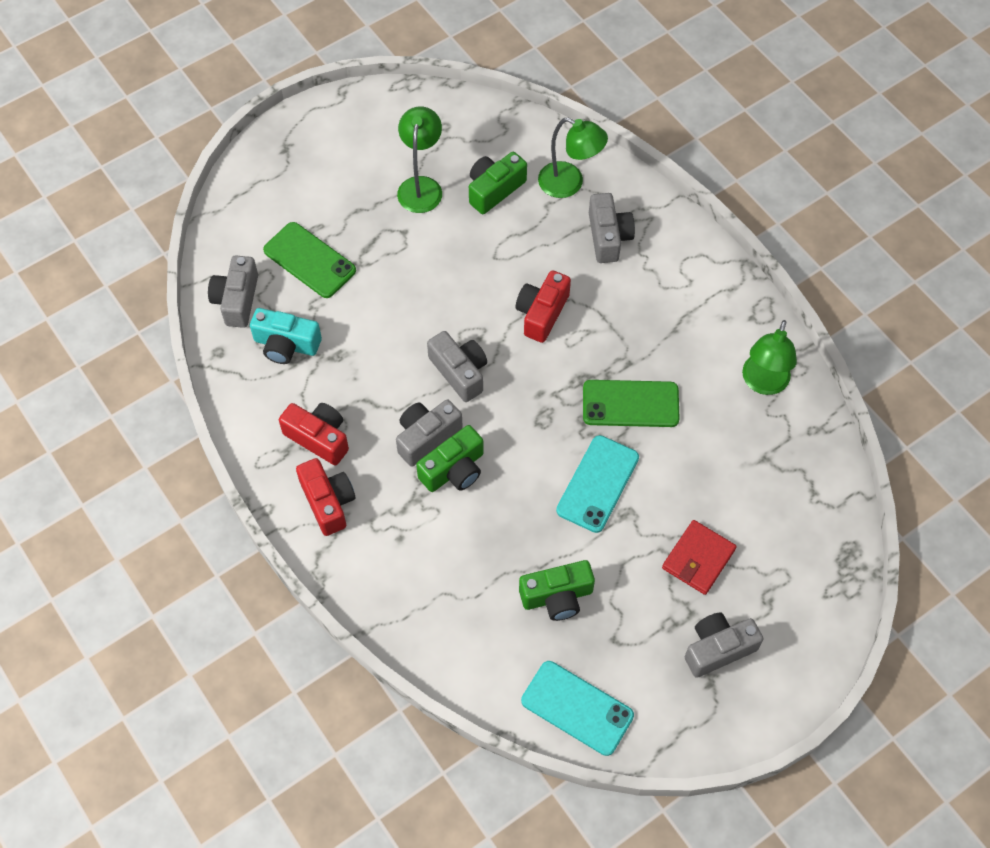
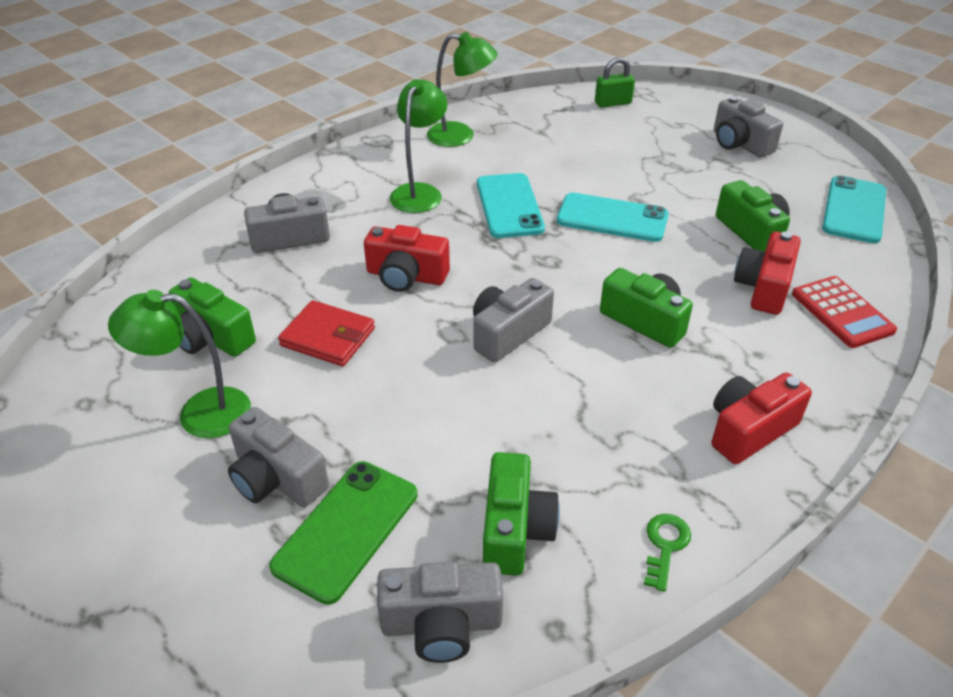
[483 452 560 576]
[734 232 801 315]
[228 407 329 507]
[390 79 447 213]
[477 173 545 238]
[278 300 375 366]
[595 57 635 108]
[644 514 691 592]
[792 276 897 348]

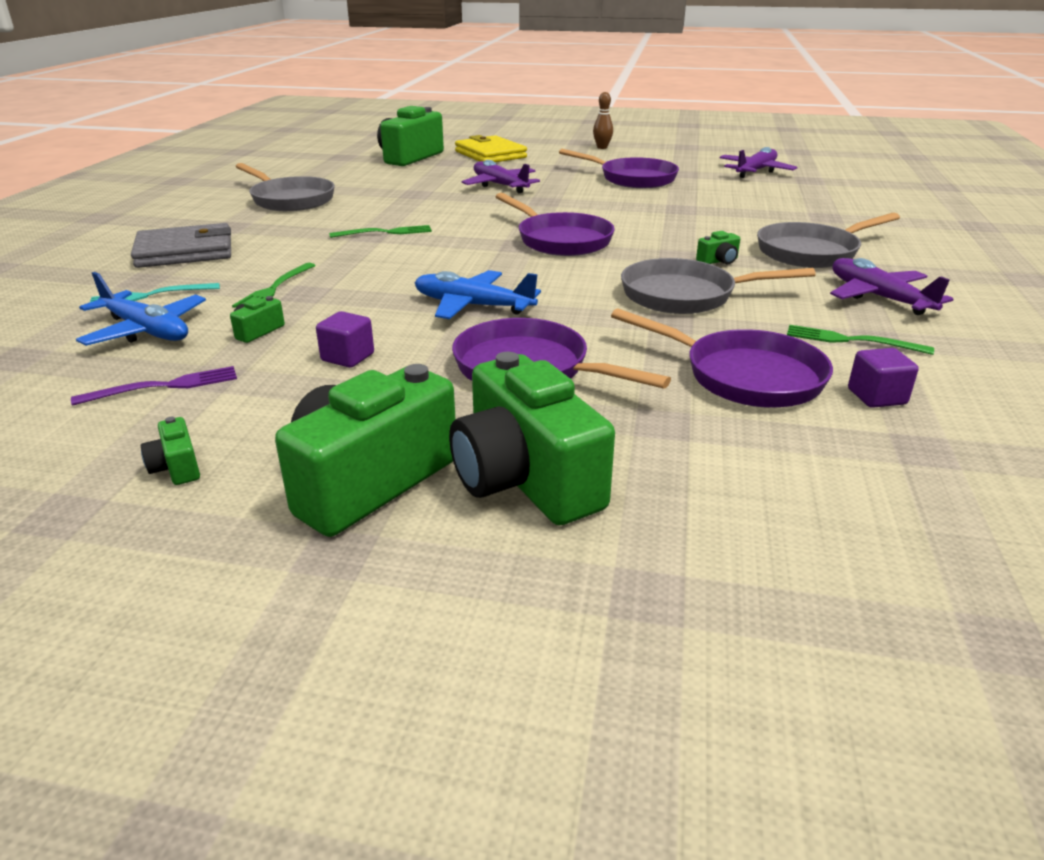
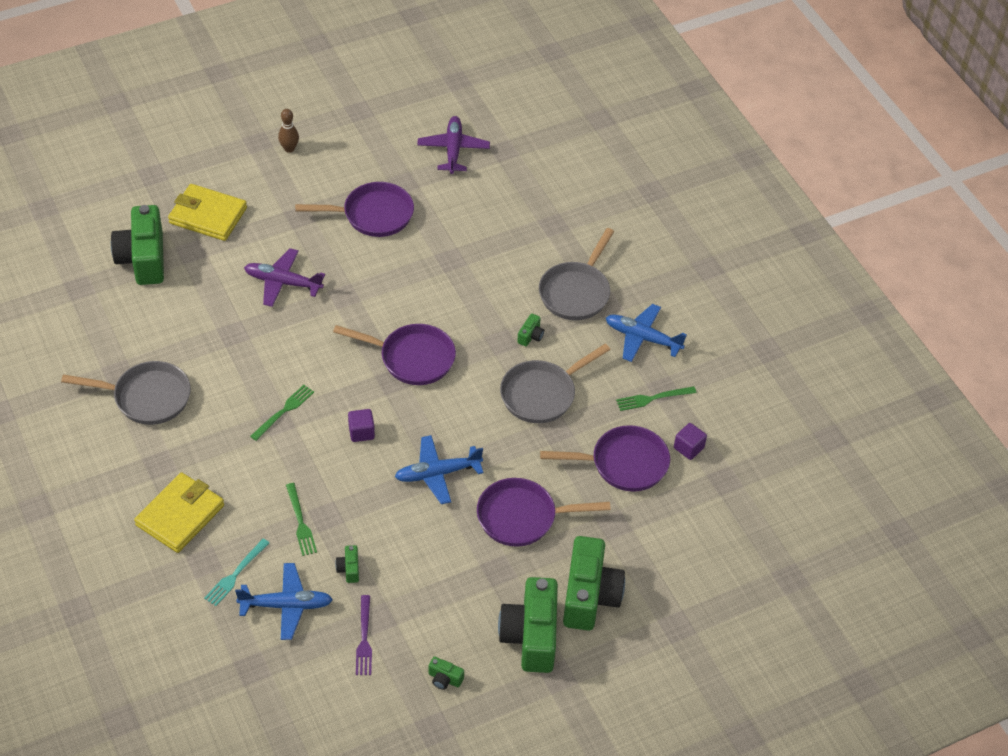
[356 595 372 675]
[134 472 224 553]
[348 409 375 442]
[563 536 625 631]
[606 304 687 362]

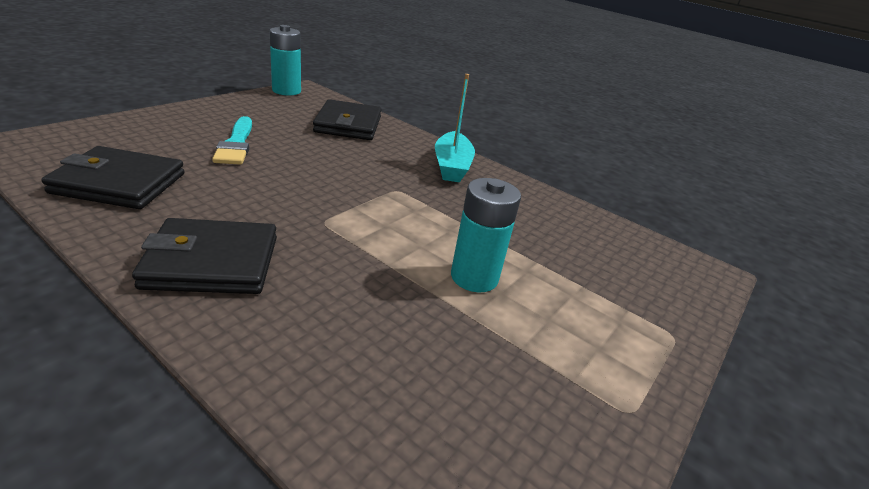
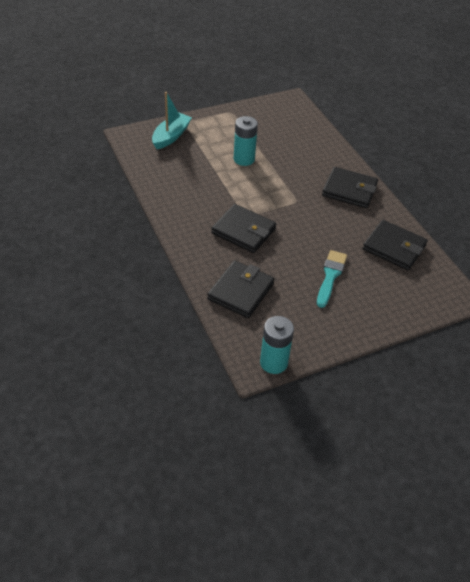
[152 92 192 149]
[211 204 276 253]

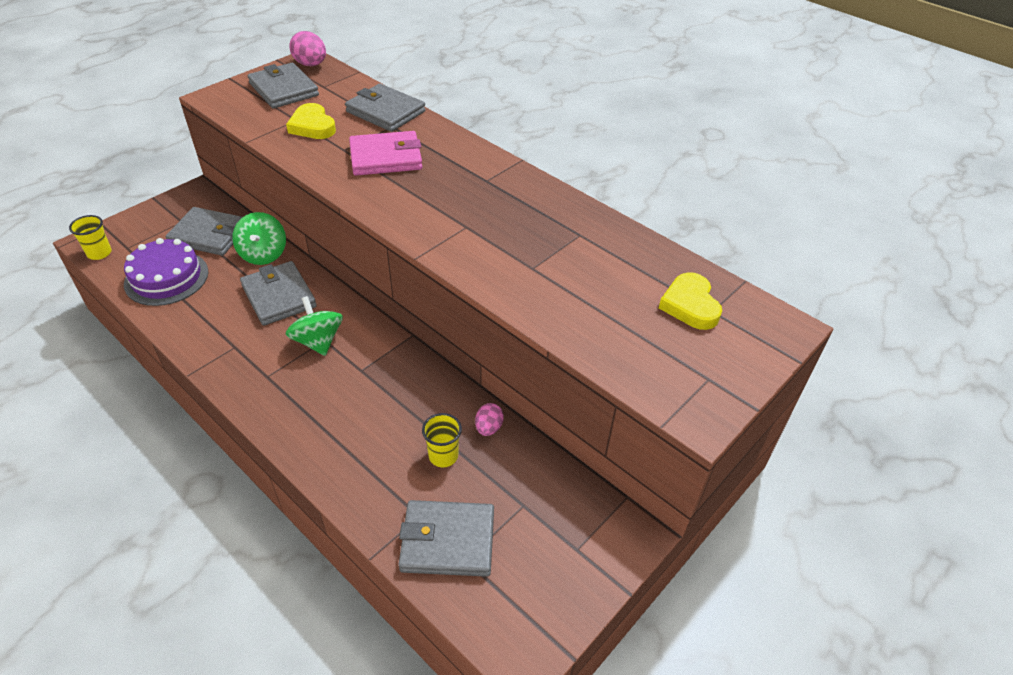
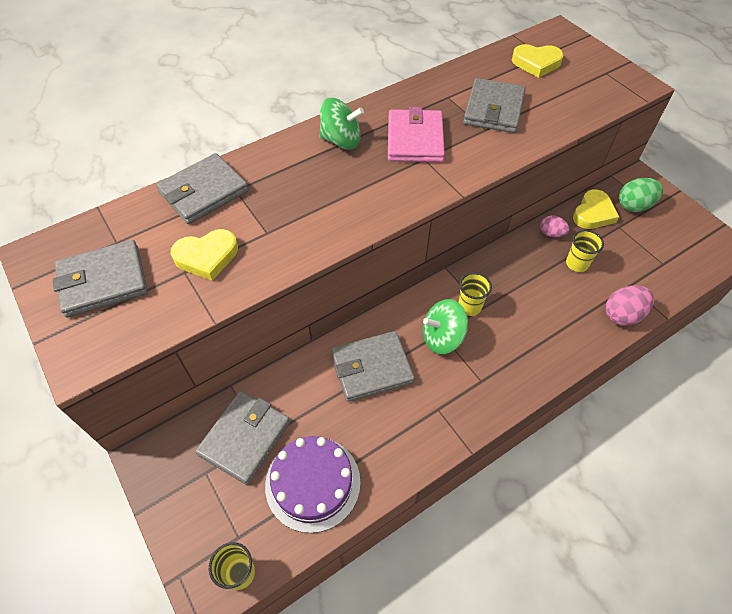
[320 98 364 150]
[606 285 654 326]
[388 107 445 162]
[463 78 526 133]
[459 273 492 316]
[573 190 619 229]
[619 178 663 212]

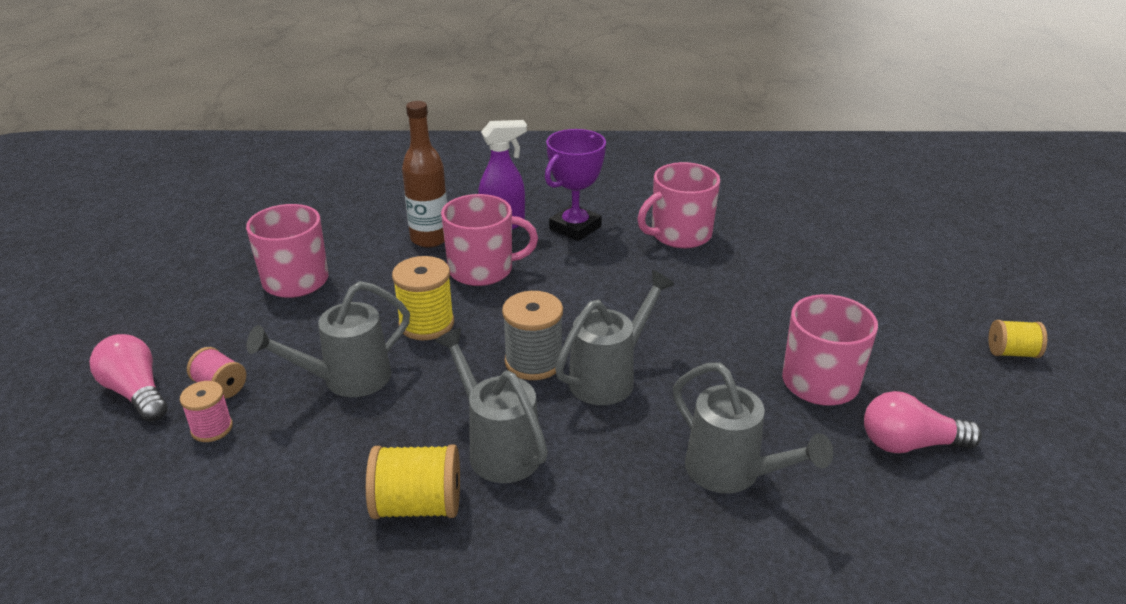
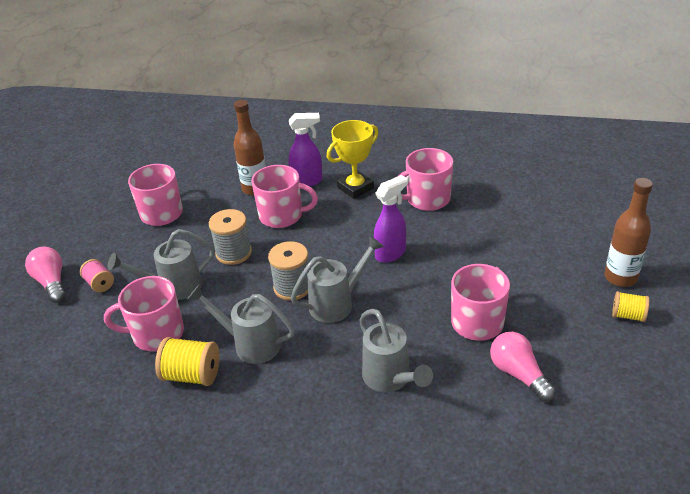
[180 381 233 442] (first image)
[209 209 252 265]
[187 285 295 364]
[327 120 379 199]
[490 332 556 402]
[104 276 184 351]
[374 175 408 263]
[604 178 653 287]

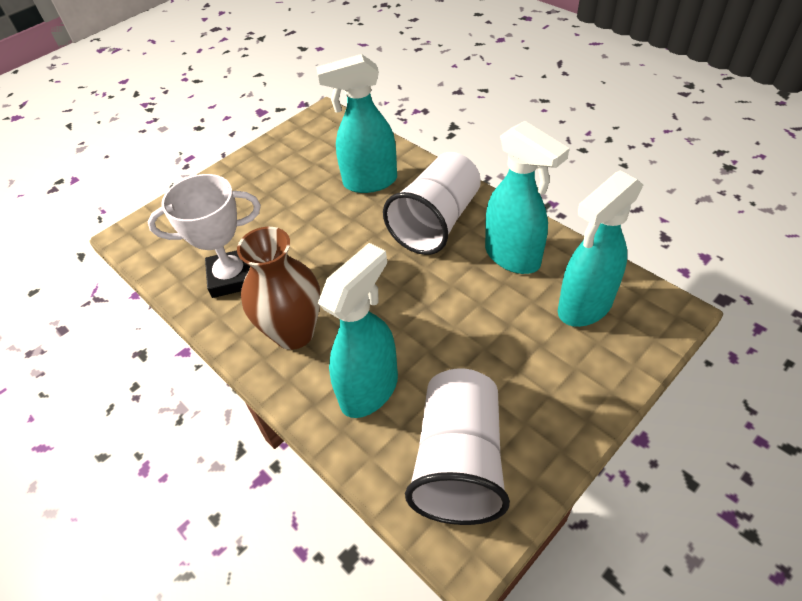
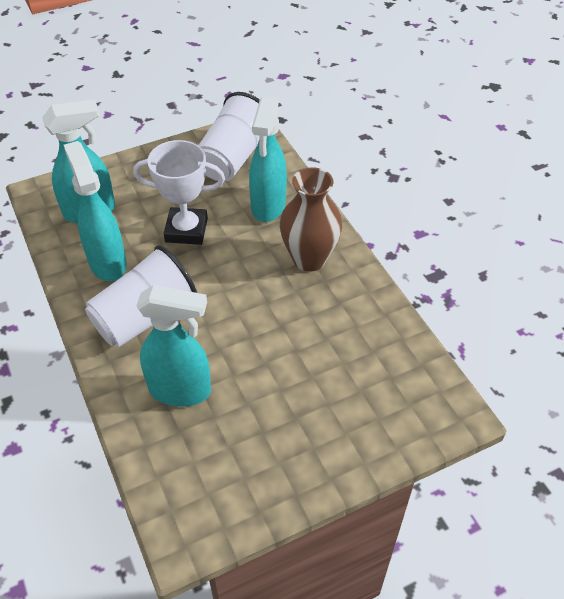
[133 140 225 245]
[249 96 287 222]

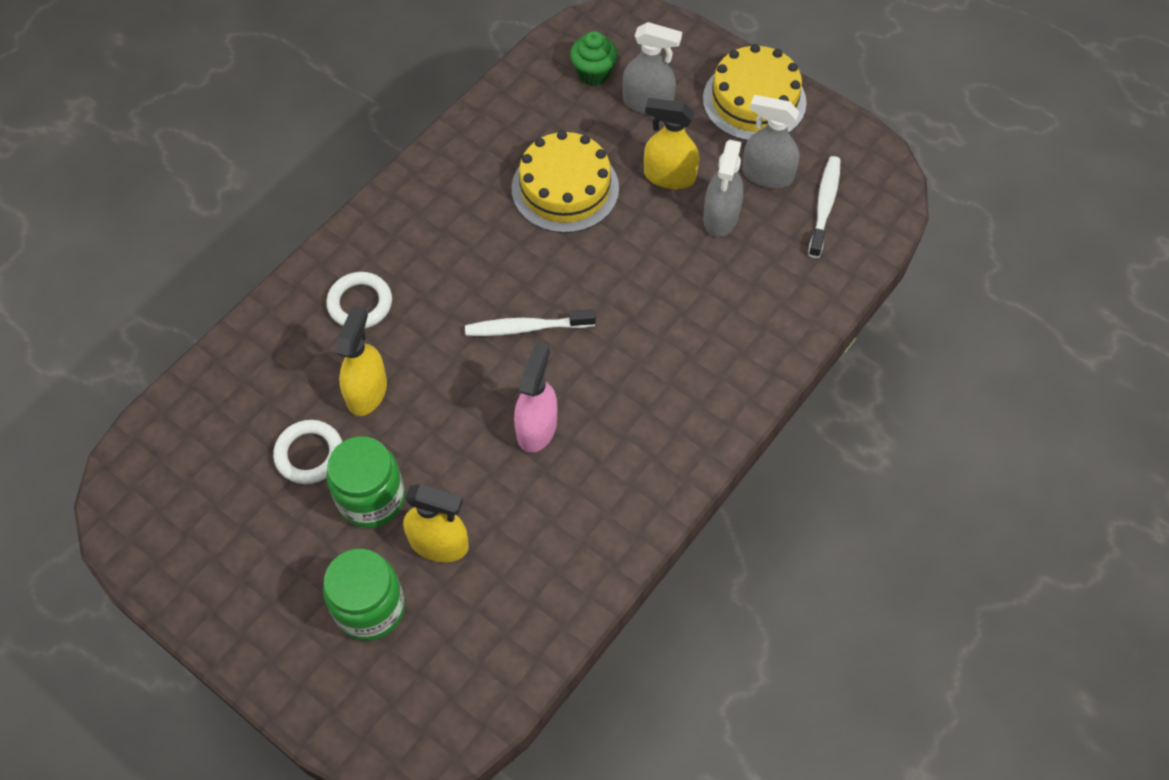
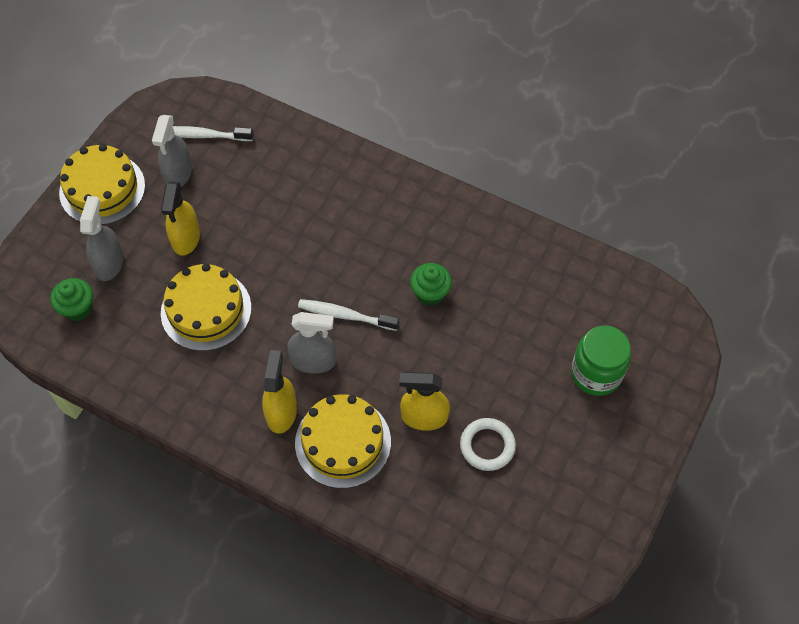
[295 394 391 488]
[327 436 405 528] (first image)
[262 350 297 434]
[298 299 399 331]
[410 263 452 306]
[287 312 336 374]

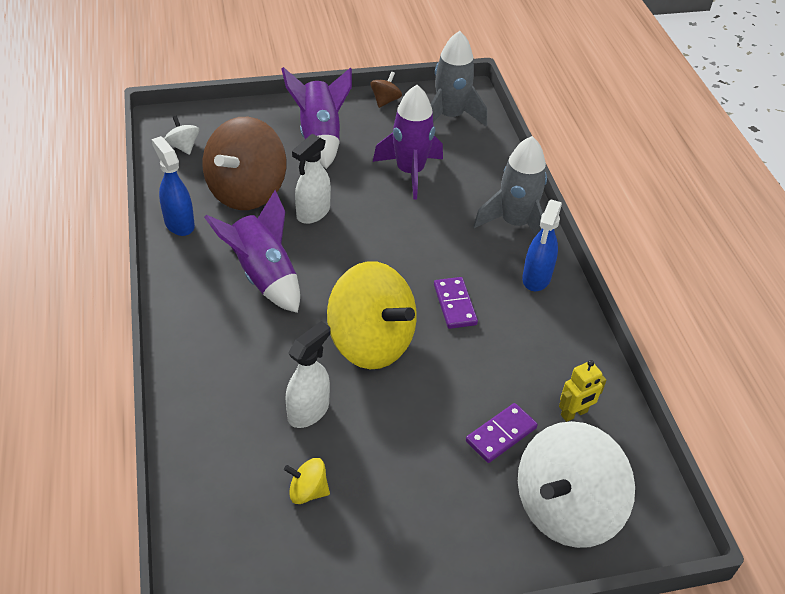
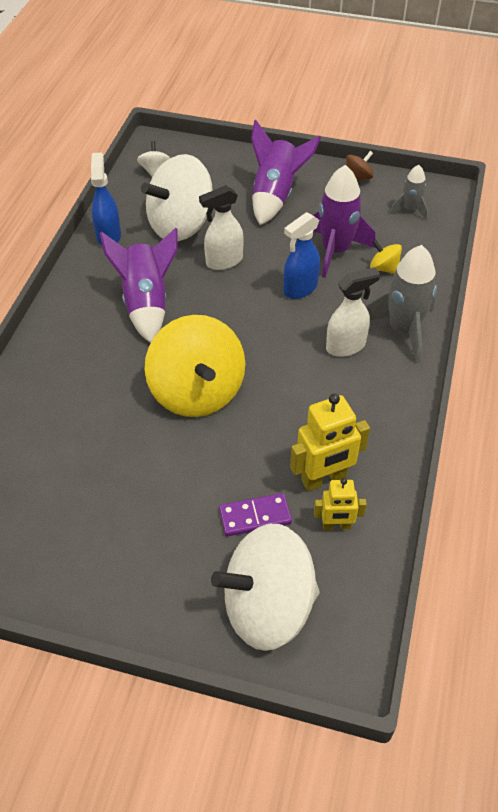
[141 154 213 241]
[370 240 402 274]
[326 267 380 357]
[390 165 428 221]
[434 277 478 329] (first image)
[284 212 320 299]
[290 394 370 491]

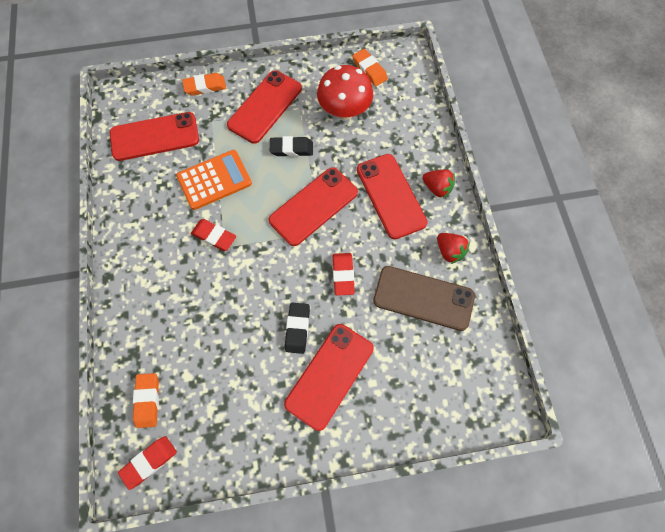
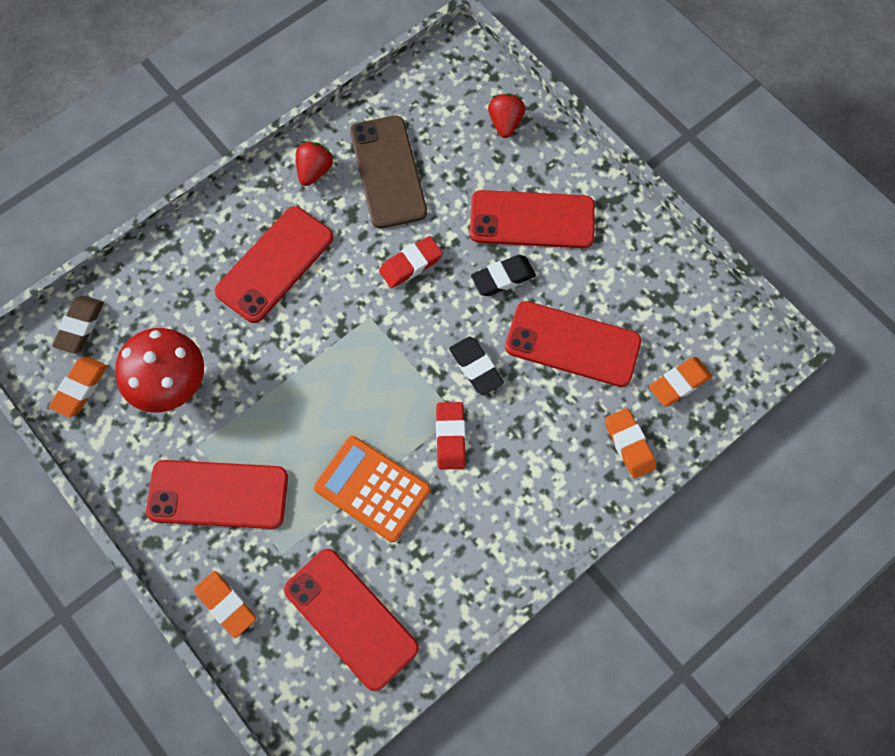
[118 436 177 490] (first image)
[505 301 641 387]
[449 336 504 395]
[488 93 525 138]
[52 296 104 353]
[605 408 656 479]

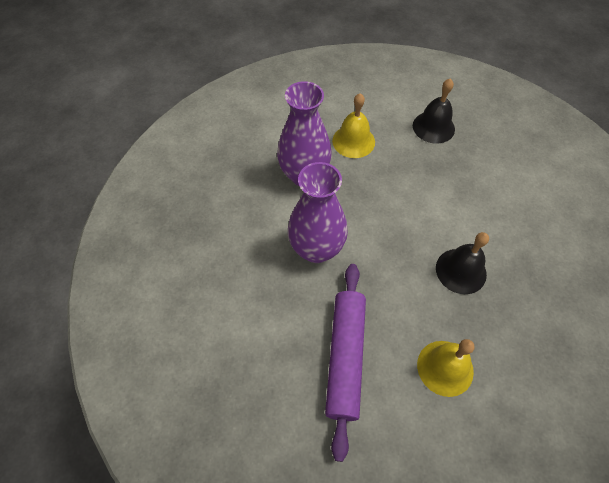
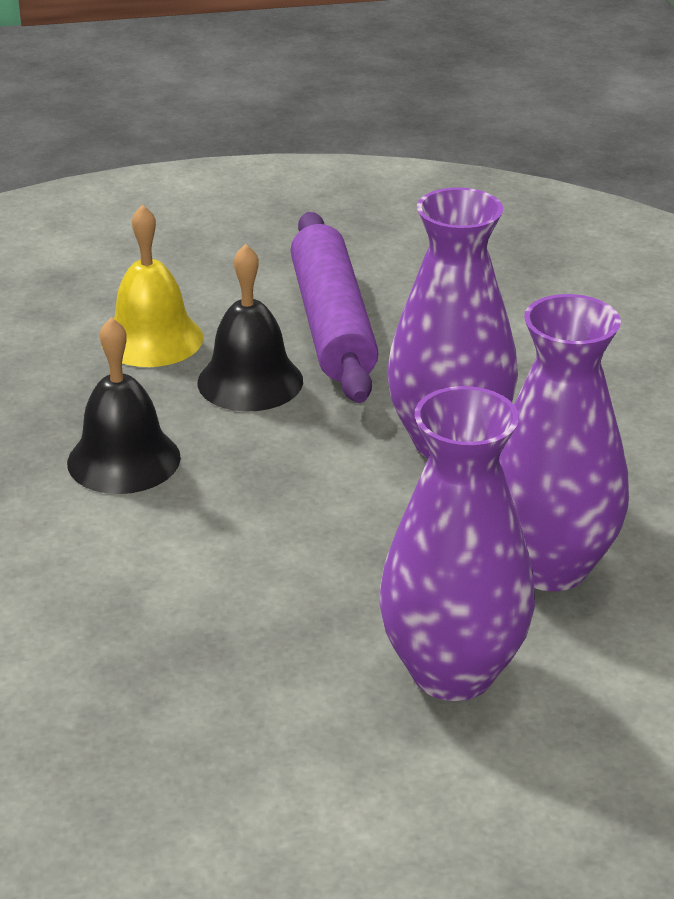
[379 386 535 701]
[198 244 303 411]

